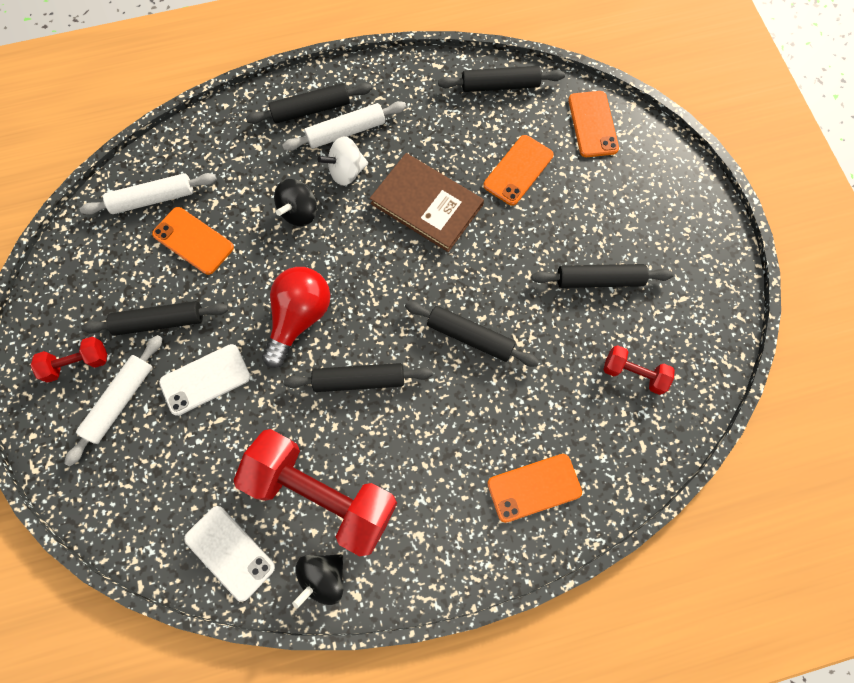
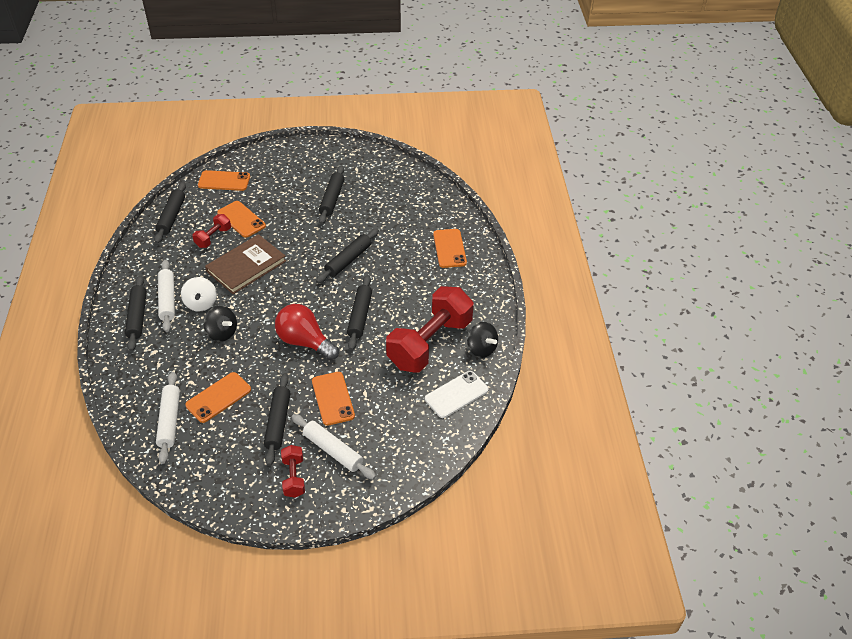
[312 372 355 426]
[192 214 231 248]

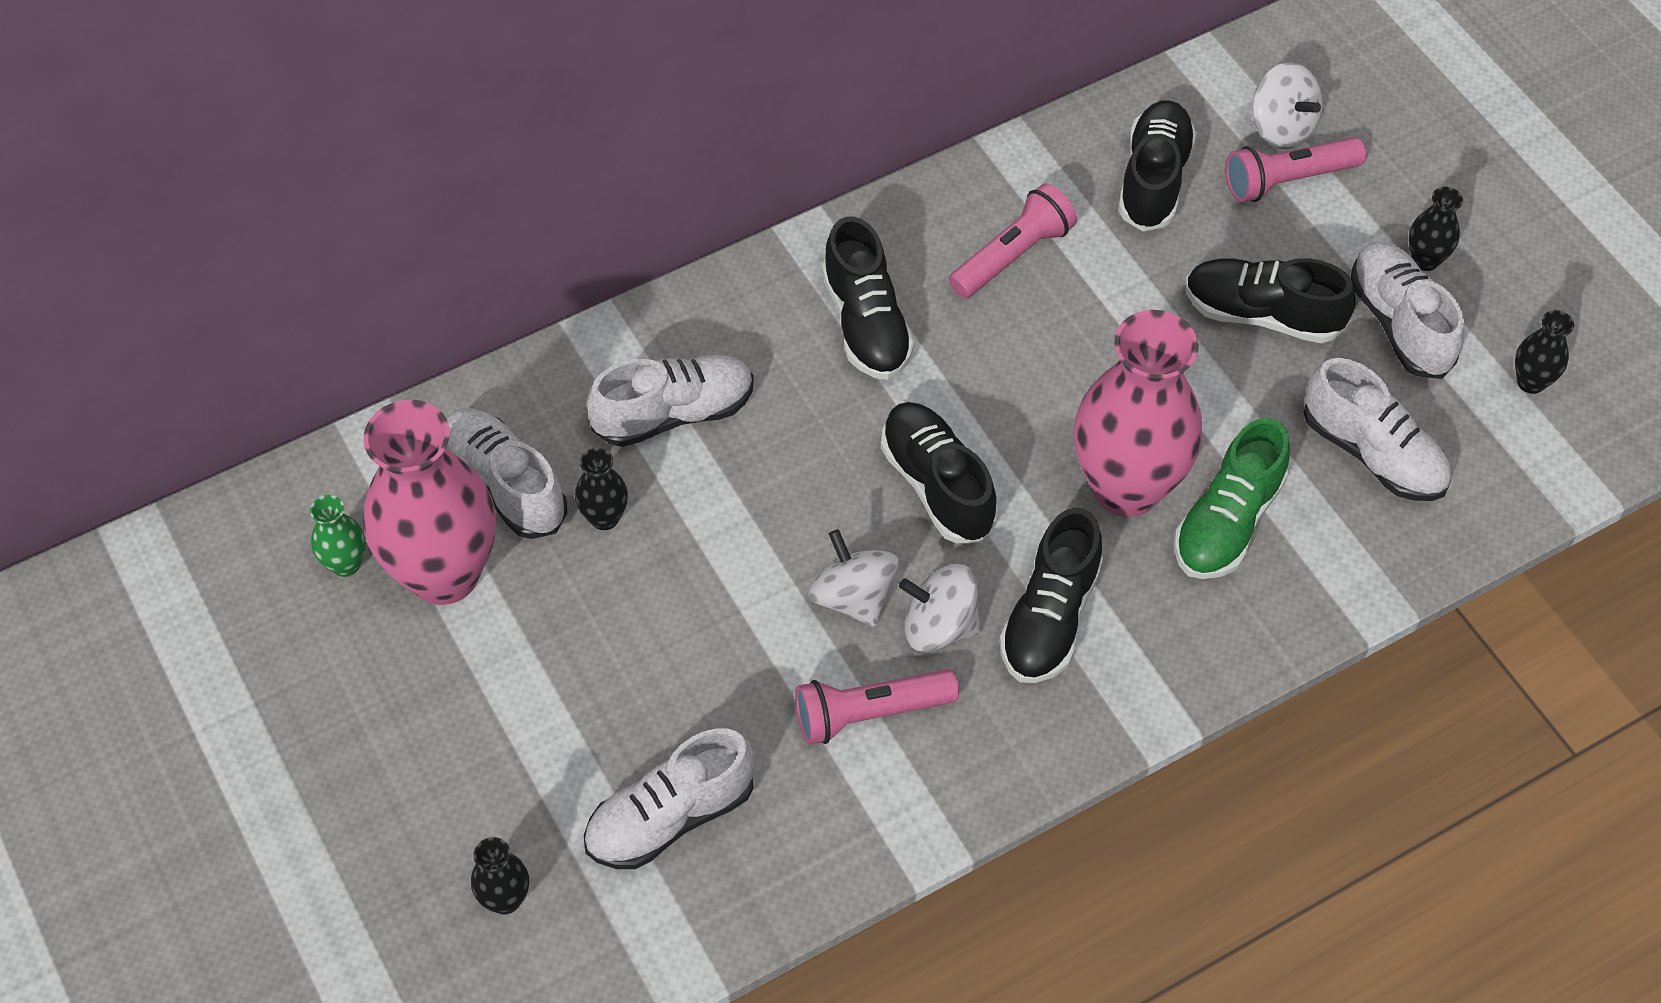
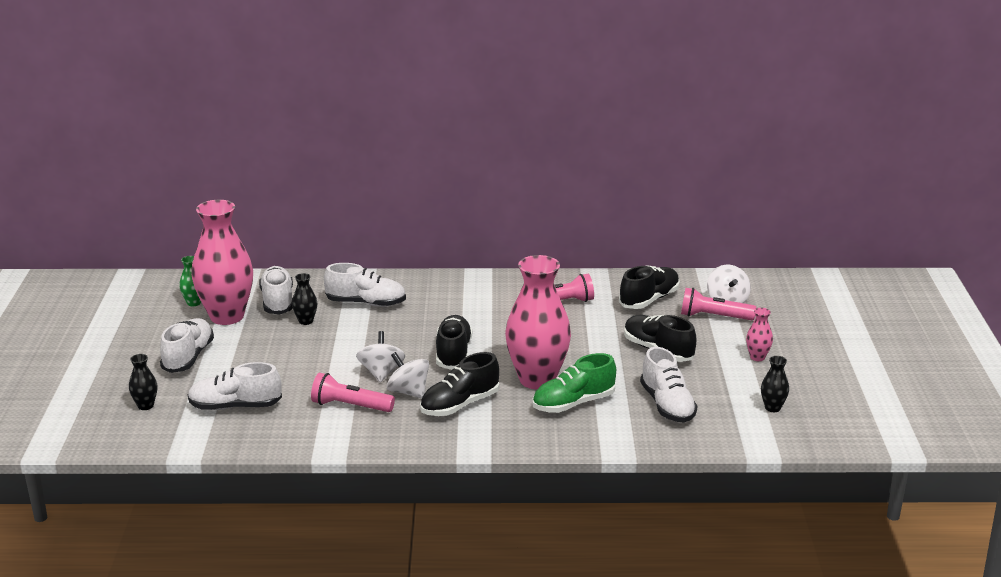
[822 216 914 380] (first image)
[160 318 214 373]
[746 308 773 361]

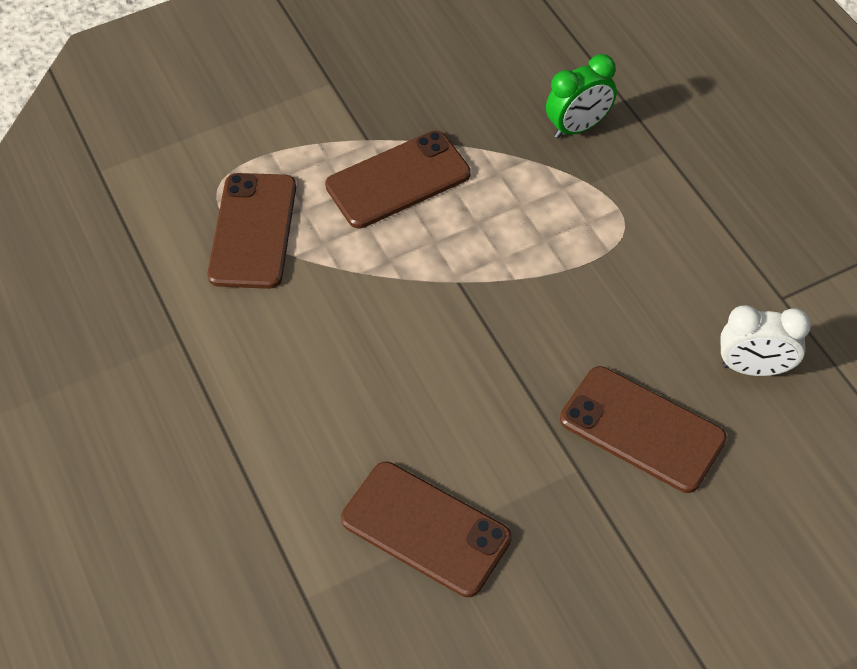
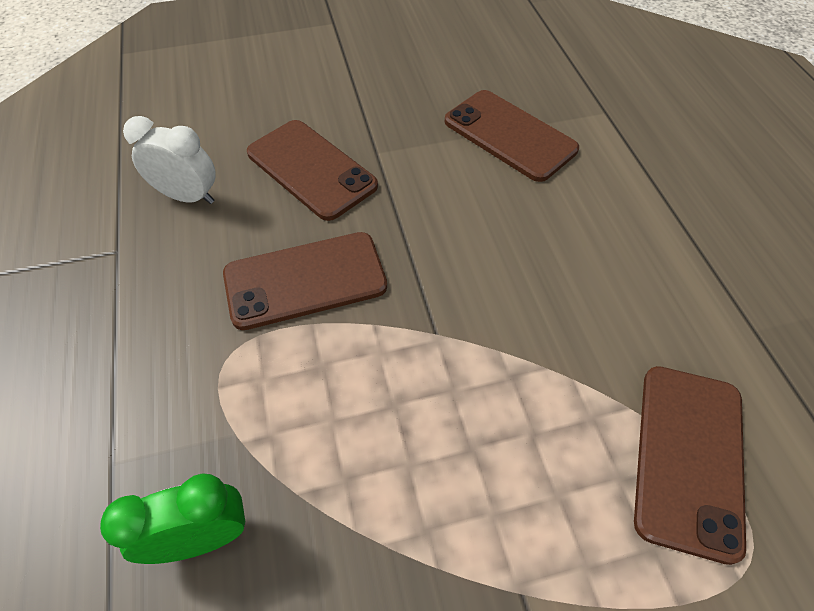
[223 232 387 330]

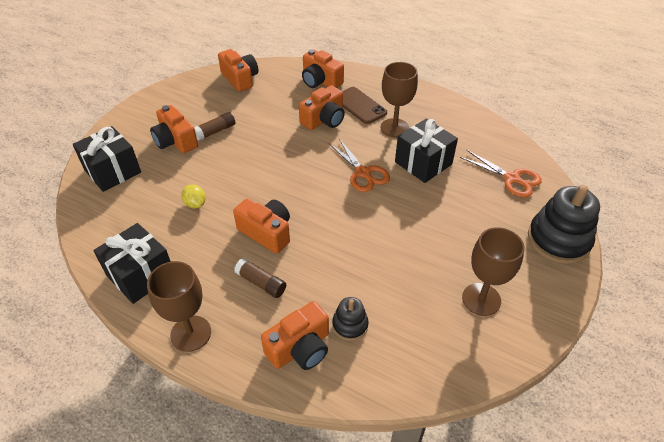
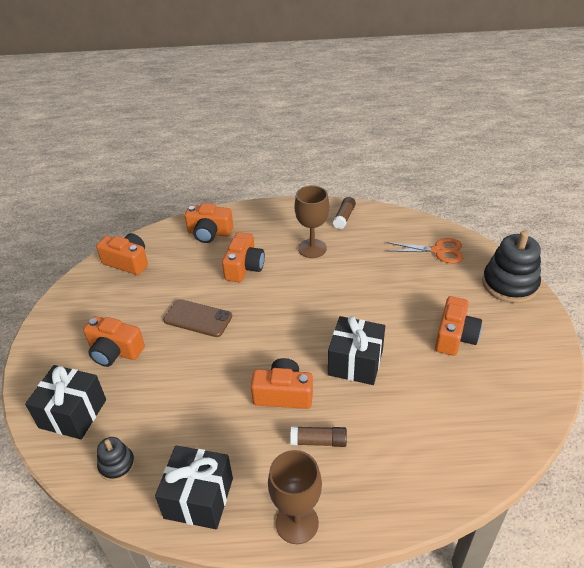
[181 184 206 208] (first image)
[333 197 356 229]
[435 296 482 356]
[329 139 390 192] (first image)
[97 437 135 481]
[163 299 232 337]
[328 316 385 385]
[462 227 525 316] (first image)

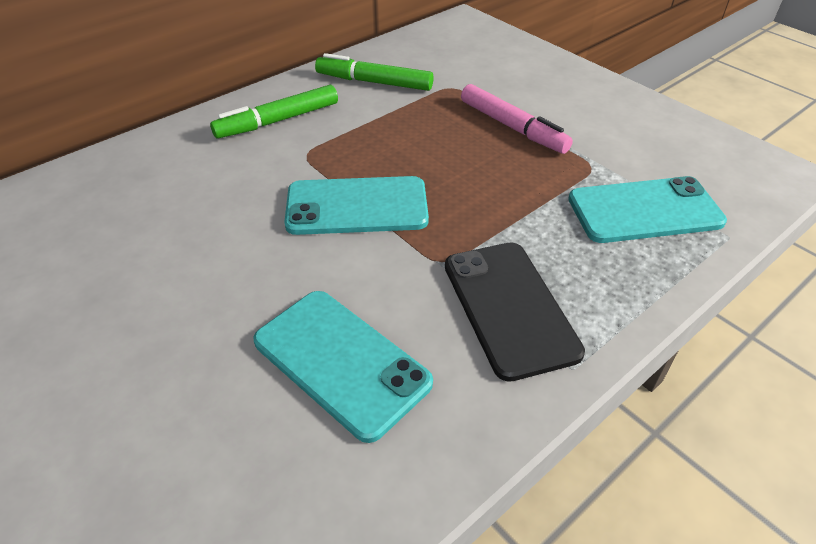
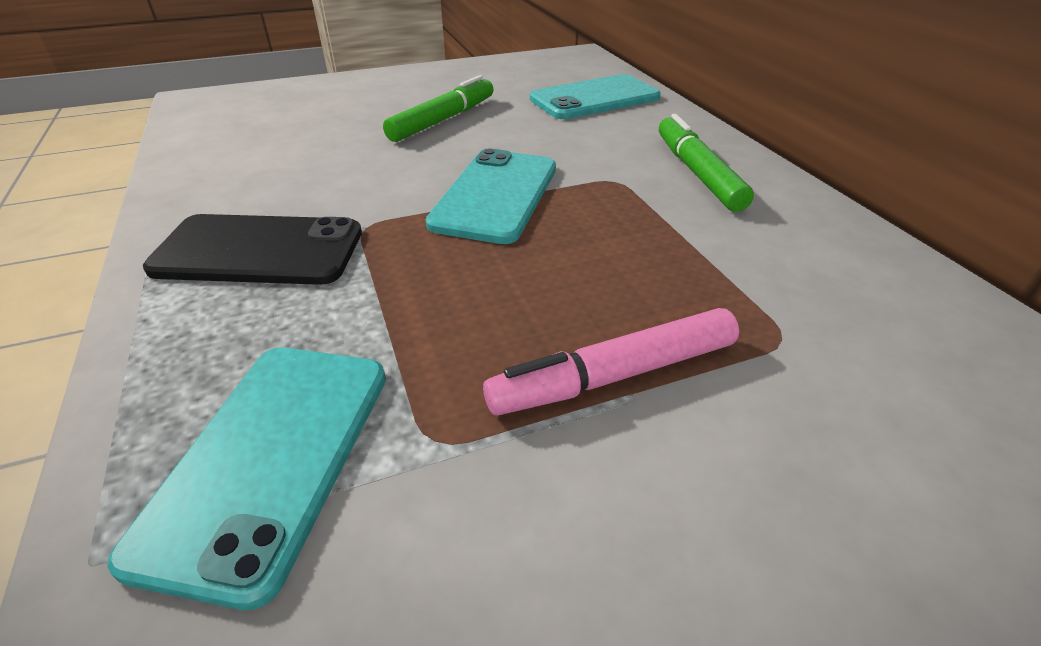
[530 74 661 119]
[383 75 494 142]

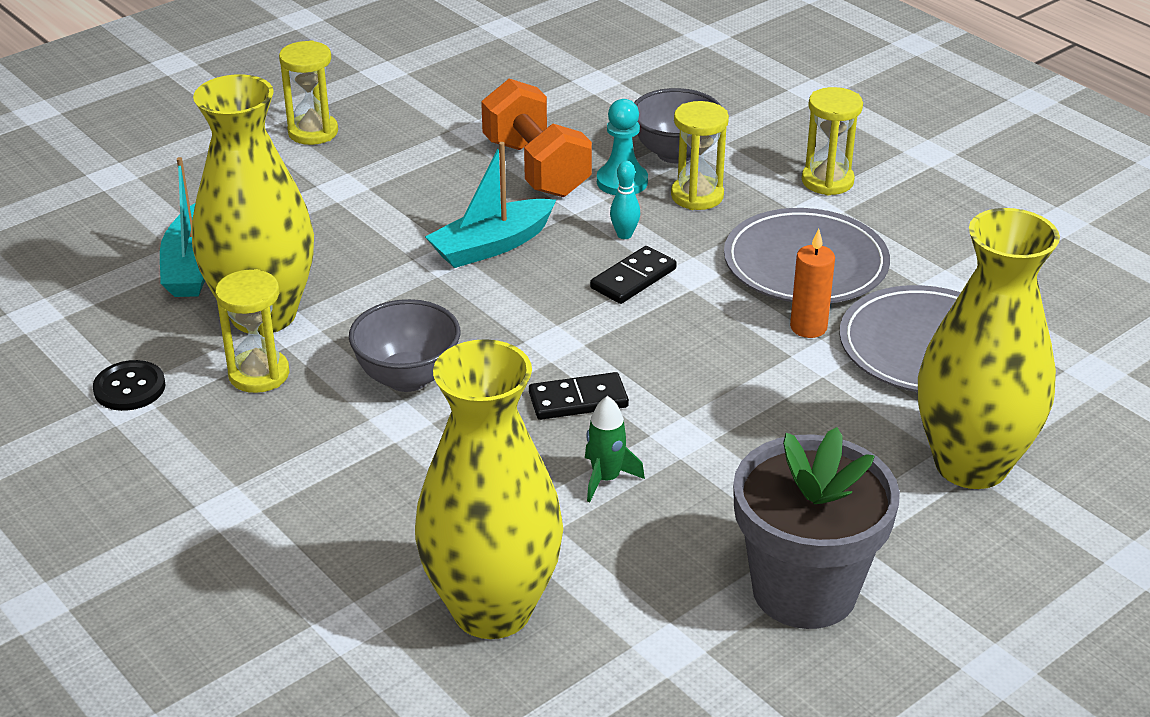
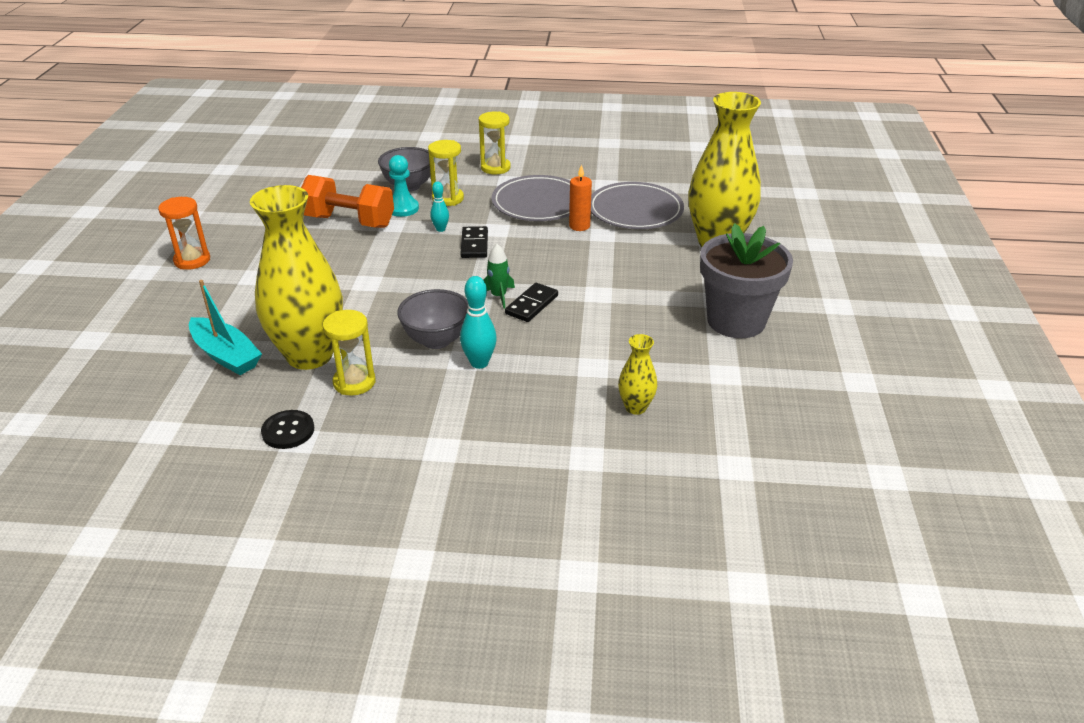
[158 197 210 270]
[618 334 657 415]
[425 142 556 268] (first image)
[484 244 515 308]
[460 276 497 369]

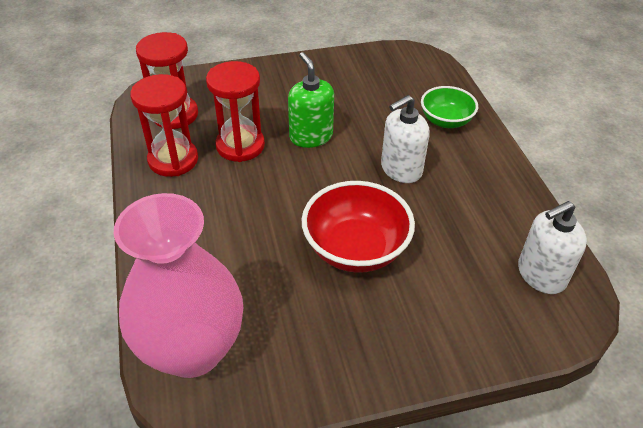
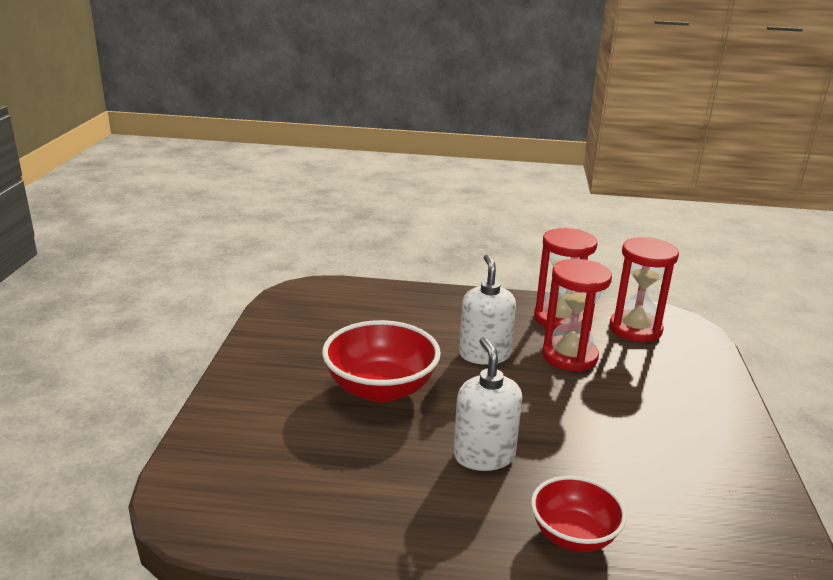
[114 193 244 378] (first image)
[288 52 334 148] (first image)
[531 476 627 552]
[459 254 516 365]

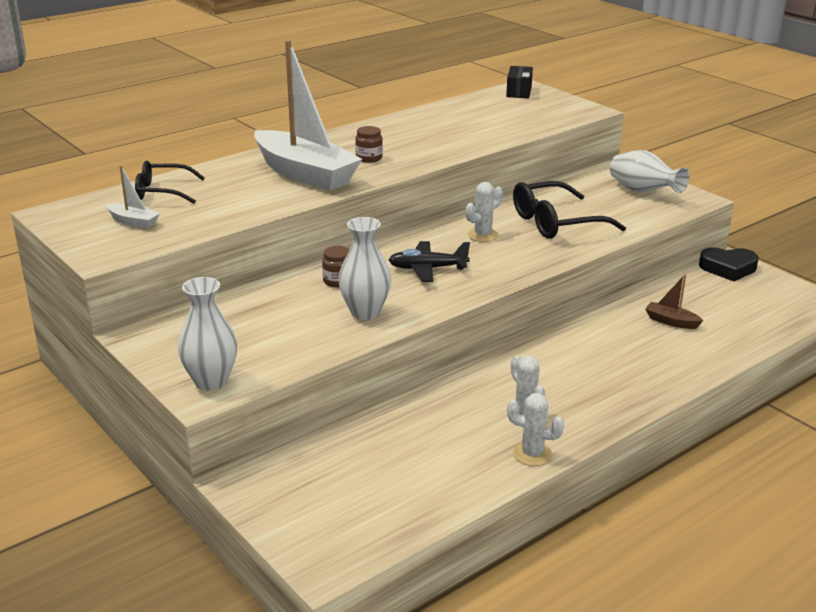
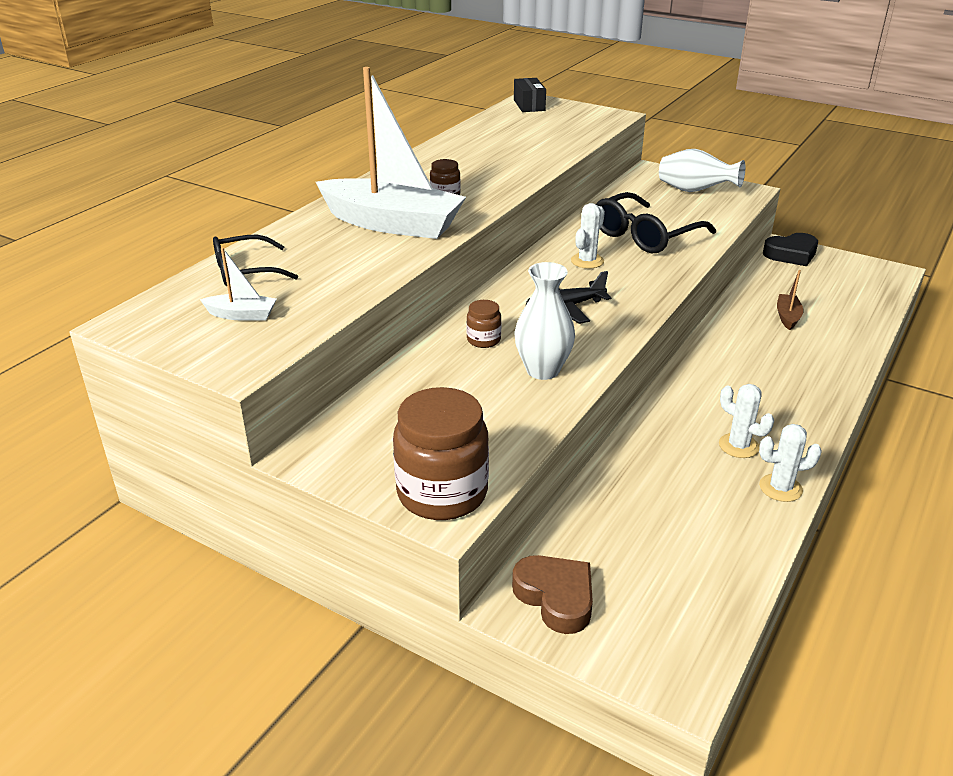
[393 387 489 520]
[777 270 804 330]
[512 555 593 634]

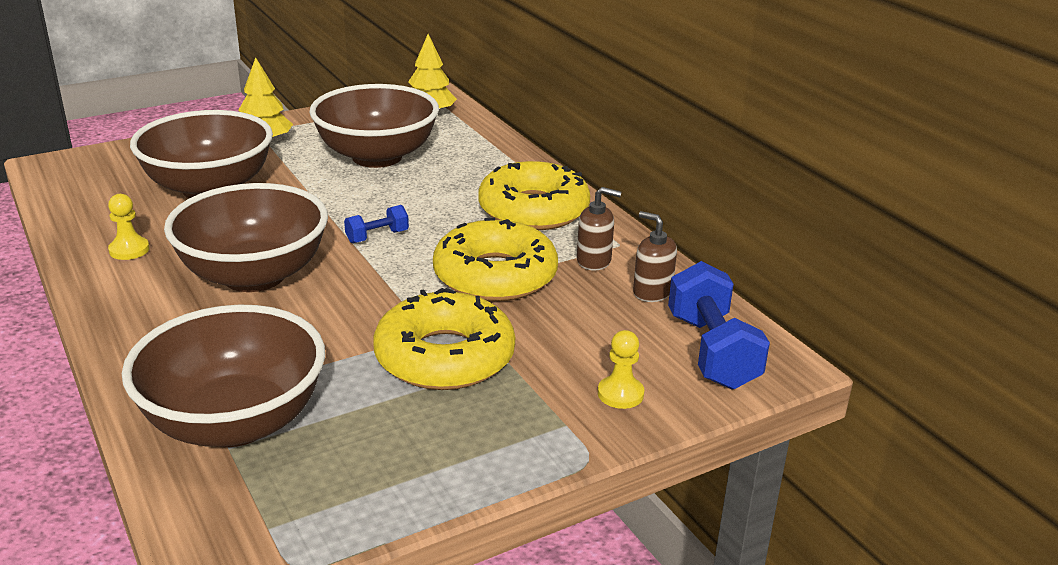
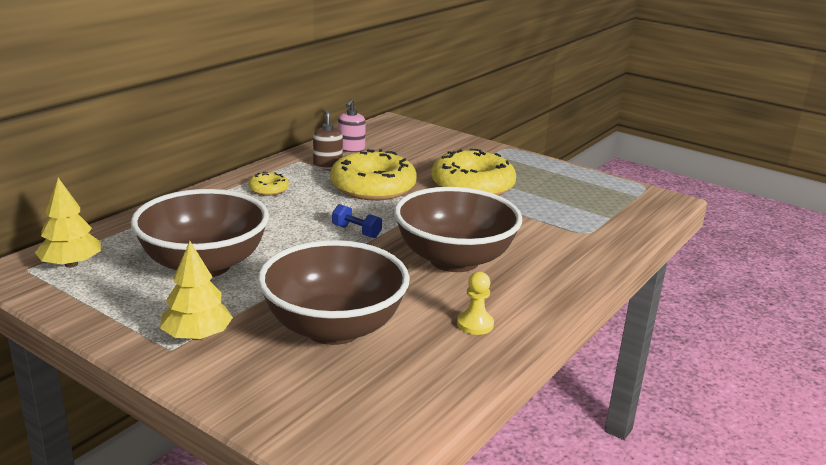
[122 305 325 447] (first image)
[248 172 289 196]
[598 330 644 409] (first image)
[338 98 366 152]
[668 261 770 390] (first image)

